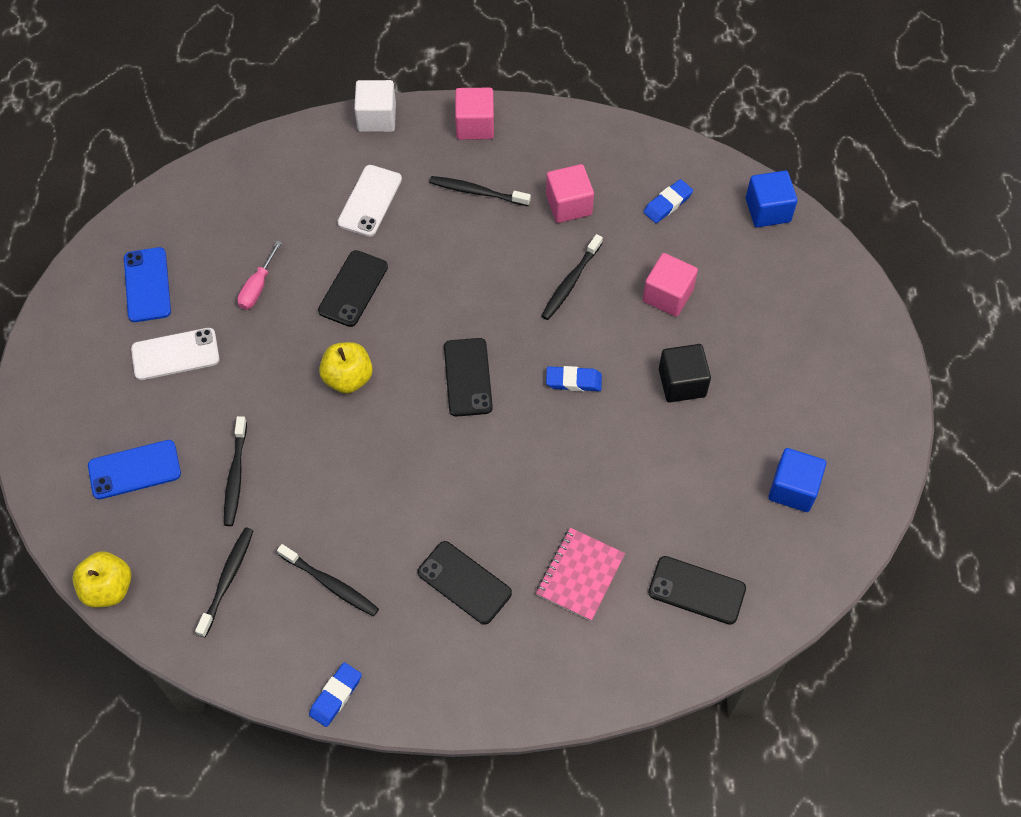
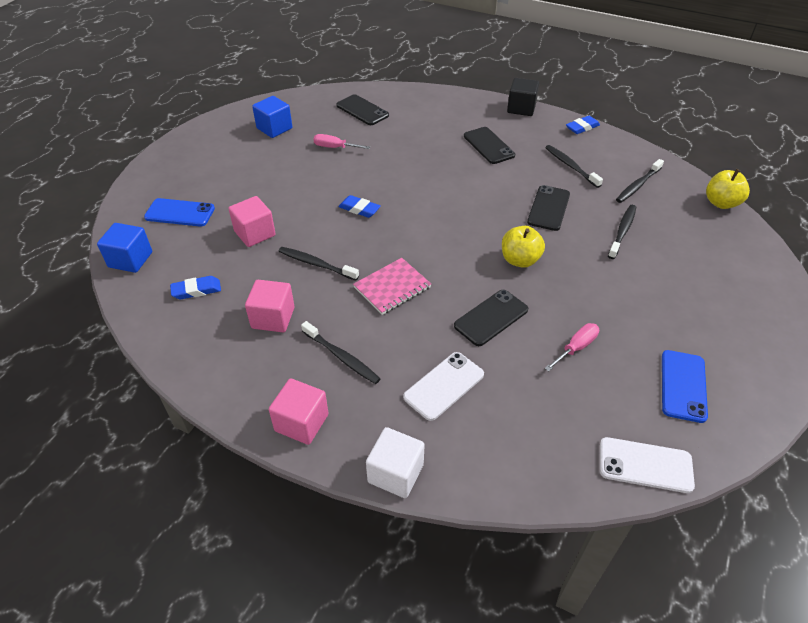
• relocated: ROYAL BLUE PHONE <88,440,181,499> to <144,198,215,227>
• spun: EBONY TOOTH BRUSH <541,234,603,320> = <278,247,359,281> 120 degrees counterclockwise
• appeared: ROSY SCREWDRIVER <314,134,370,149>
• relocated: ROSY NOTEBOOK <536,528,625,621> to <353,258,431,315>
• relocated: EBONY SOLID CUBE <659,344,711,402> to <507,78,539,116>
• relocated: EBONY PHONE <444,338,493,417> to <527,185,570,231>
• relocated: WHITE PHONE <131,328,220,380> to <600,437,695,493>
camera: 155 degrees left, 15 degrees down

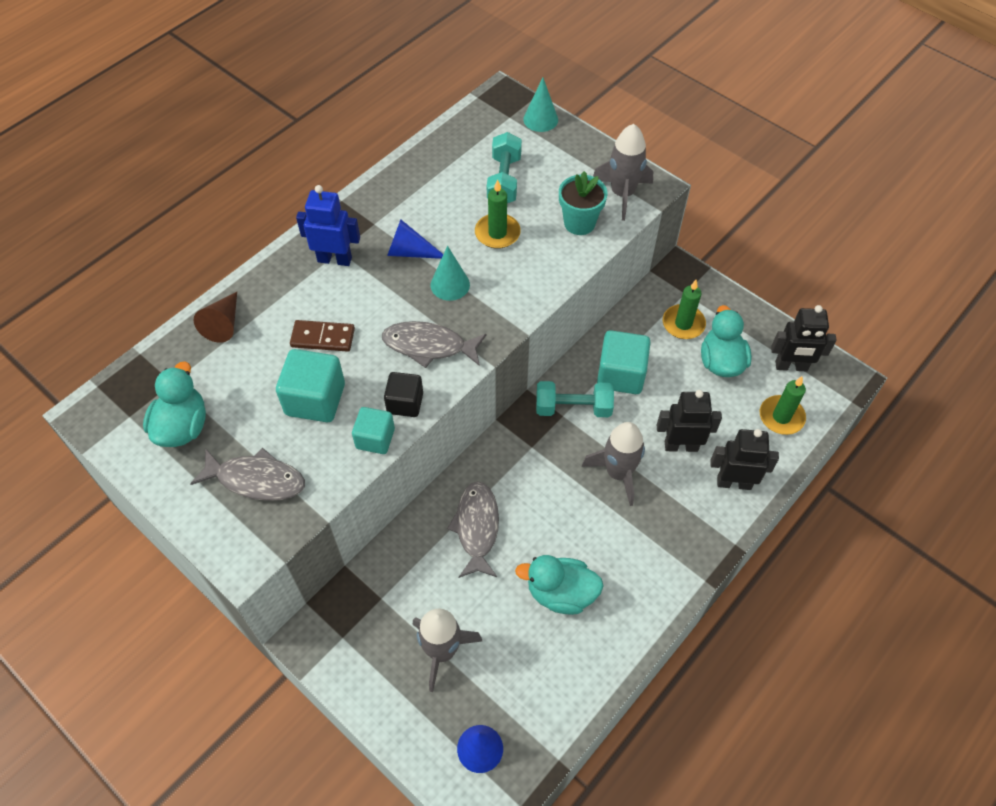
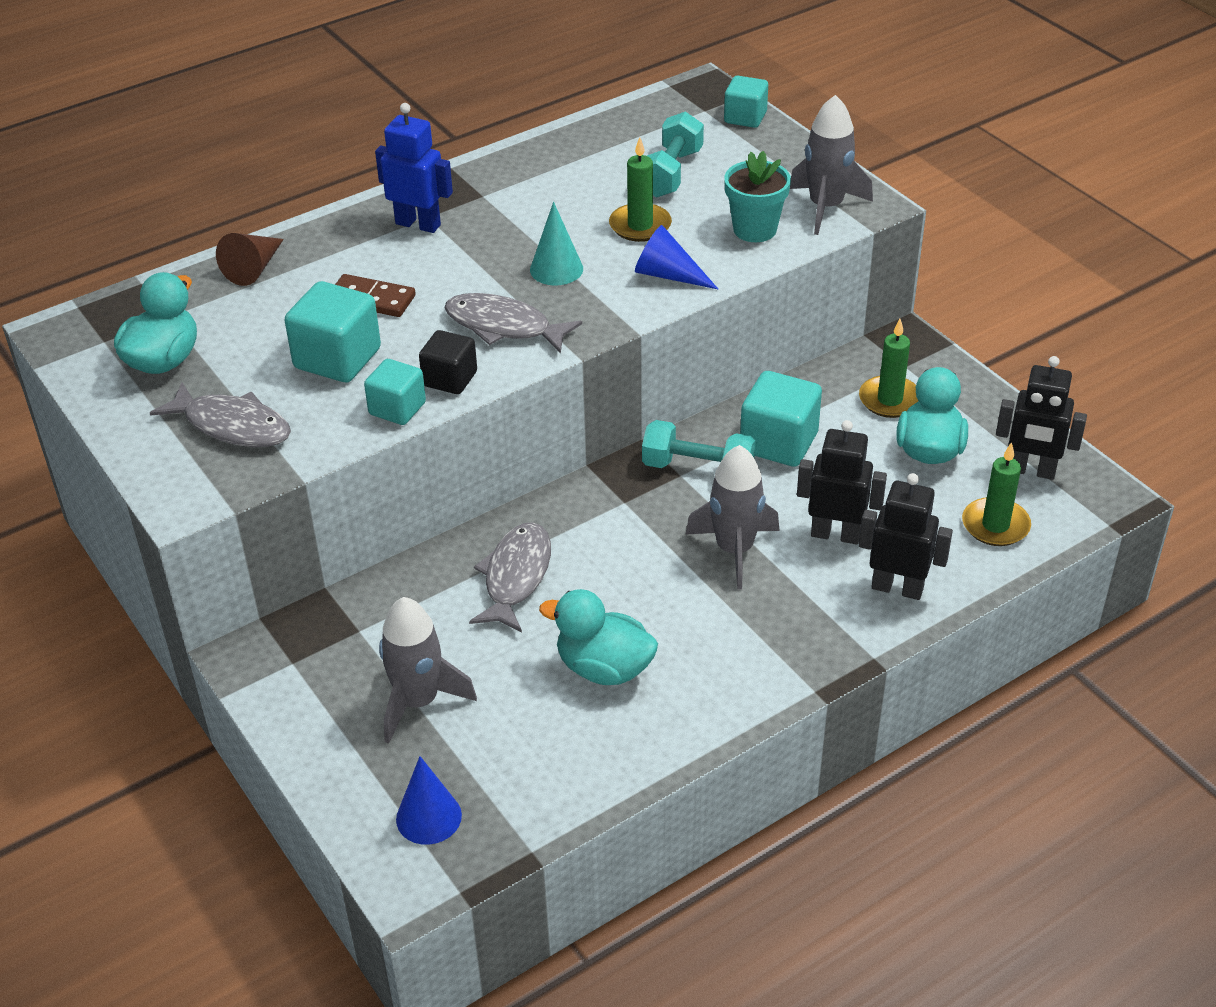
• relocated: ROYAL BLUE SOLID CONE <387,220,443,259> to <635,225,718,289>
• exchanged: TURQUOISE SOLID CONE <523,78,558,132> to TURQUOISE SOLID CUBE <724,76,768,128>
camera: 15 degrees right, 15 degrees down

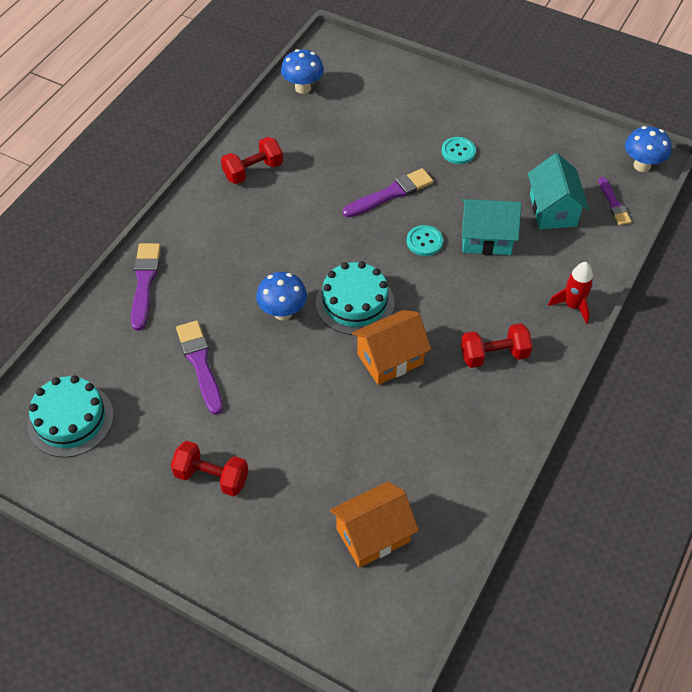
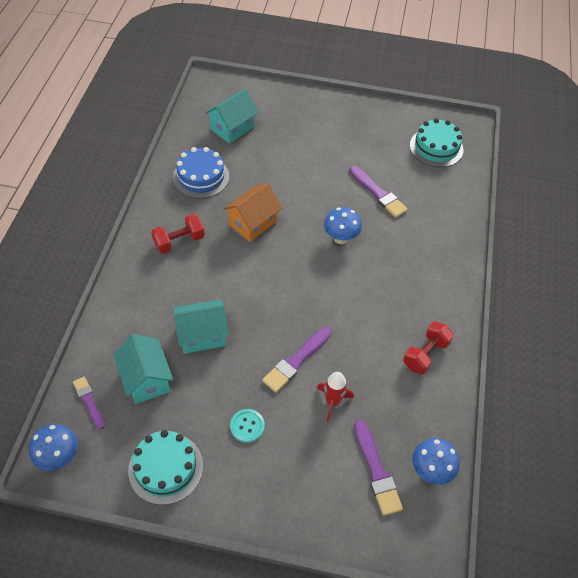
• relocated: TURQUOISE GATEAU <316,261,394,335> to <128,430,203,505>
• appeared: ROYAL BLUE GATEAU <173,147,229,198>
• colour: ORANGE HOUSE <330,481,419,568> to TURQUOISE HOUSE <205,89,259,144>
• relocated: CRIMSON SPACESHIP <548,262,593,324> to <317,372,354,422>
• relocated: PURPLE PAINT BRUSH <131,243,161,331> to <354,419,403,516>
• missing: CRIMSON FREE WEIGHT <171,441,249,497>
• missing: TURQUOISE BUTTON <406,225,443,256>
camera: 160 degrees right, 0 degrees up

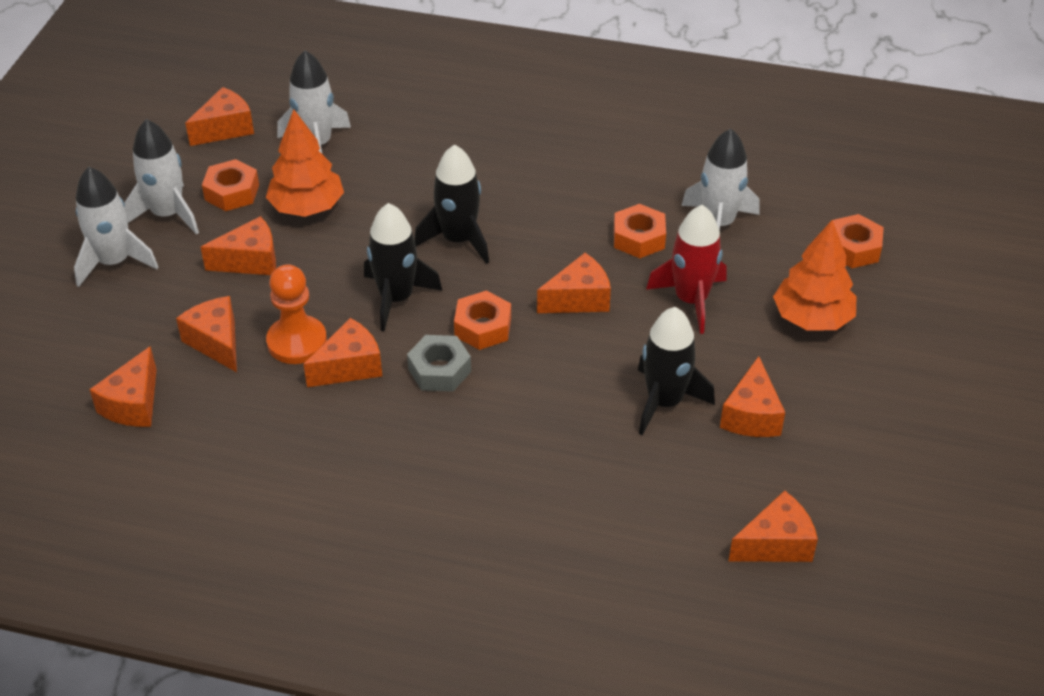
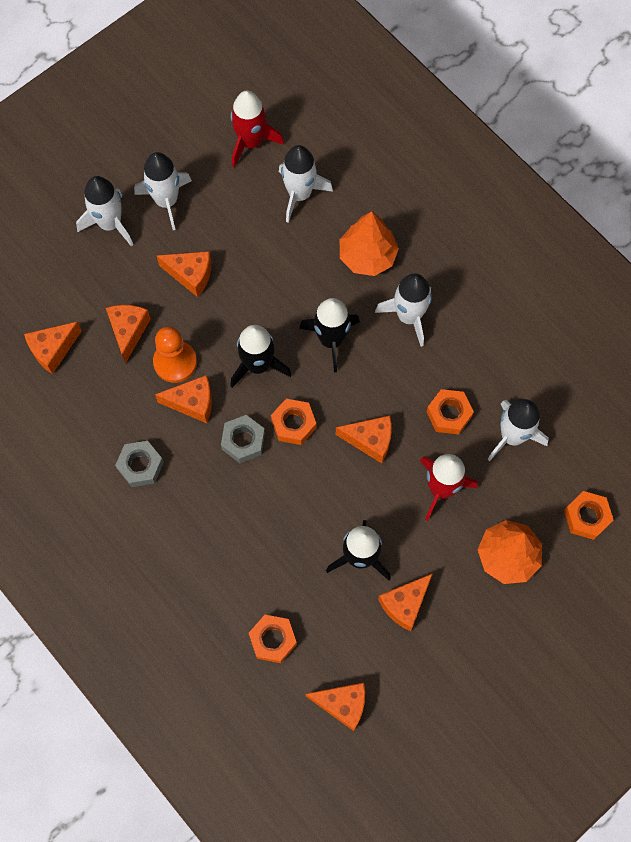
• appeared: GRAY HEX NUT <115,441,164,487>
• exchanged: ORANGE CHEESE WEDGE <185,87,254,146> to CRIMSON SPACESHIP <231,91,284,167>
• relocated: ORANGE HEX NUT <202,159,259,211> to <249,615,297,663>
• relocated: ORANGE TOY TREE <266,109,344,217> to <340,211,399,276>
• appeared: WHITE SPACESHIP <375,273,432,347>
camera: 35 degrees right, 25 degrees up

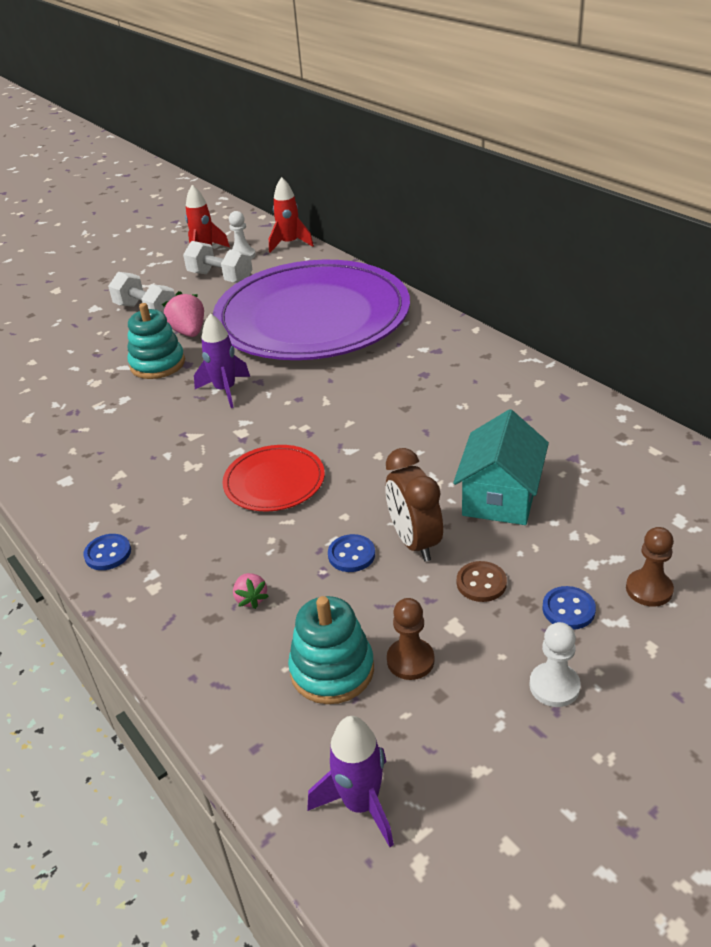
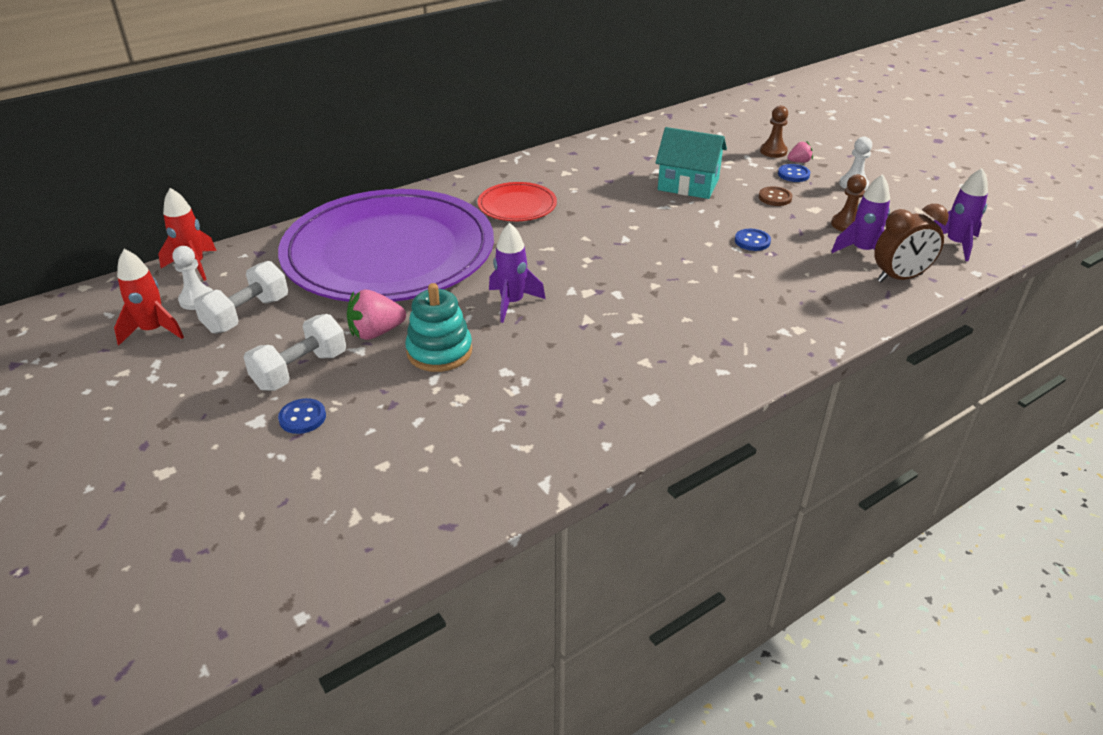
• relocated: ROYAL BLUE BUTTON <83,534,131,570> to <278,398,326,434>
• relocated: CRIMSON PLATE <222,445,325,511> to <477,182,557,221>
• relocated: ROSY BERRY <233,573,269,609> to <788,141,813,163>
• exchanged: TURQUOISE STACKING TOY <288,596,374,704> to PURPLE SPACESHIP <831,174,890,253>
• relocated: BROWN CLOCK <386,448,443,562> to <874,204,949,282>
camera: 90 degrees left, 0 degrees up

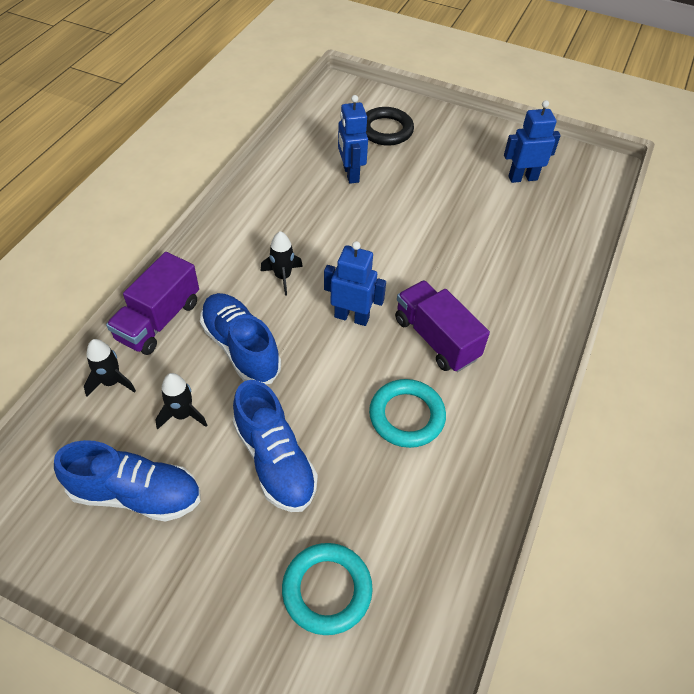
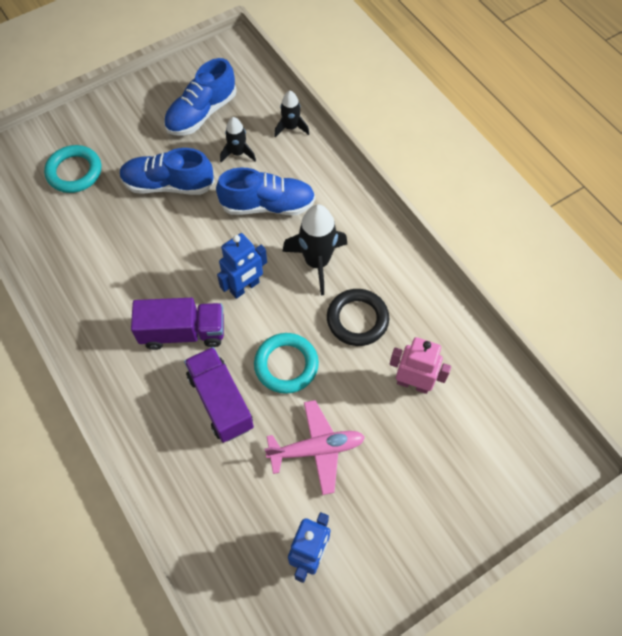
• relocated: PURPLE TRUCK <106,252,199,355> to <184,347,254,443>
• relocated: TURQUOISE RING <369,379,446,448> to <254,333,319,394>
• appeared: ROSY AEROPLANE <265,400,365,495>
• size: EBONY SPACESHIP <261,231,303,296> = <282,204,347,295> x1.71
• relocated: EBONY RING <366,107,414,146> to <327,289,389,346>
• colour: ROYAL BLUE TOY ROBOT <338,95,368,184> to ROSY TOY ROBOT <390,337,451,394>
camera: 125 degrees right, 10 degrees up

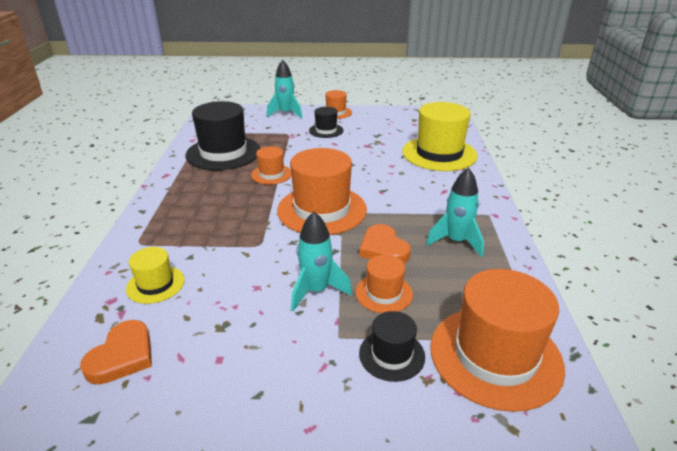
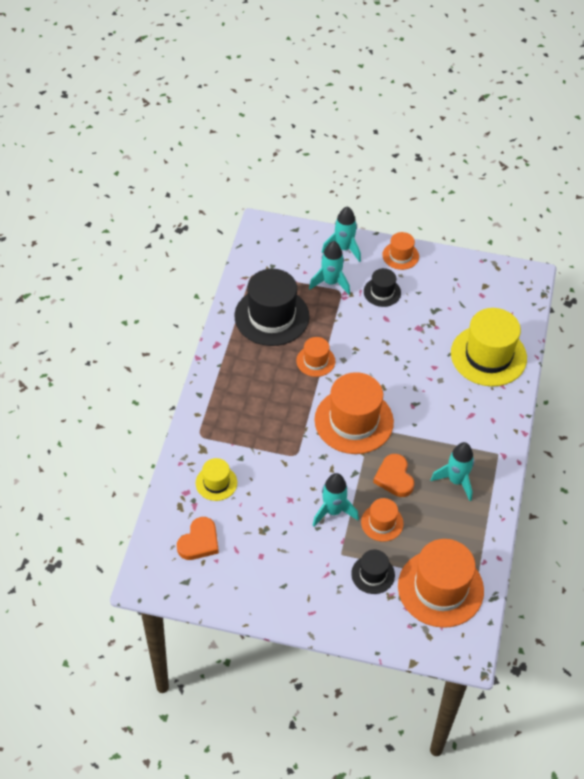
• appeared: TURQUOISE SPACESHIP <309,241,350,295>
camera: 10 degrees right, 20 degrees up

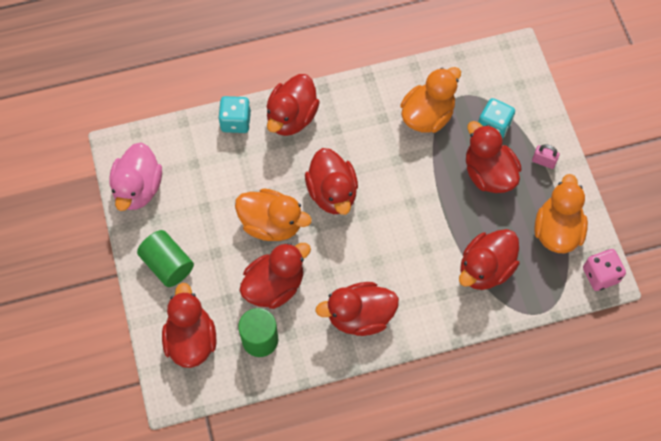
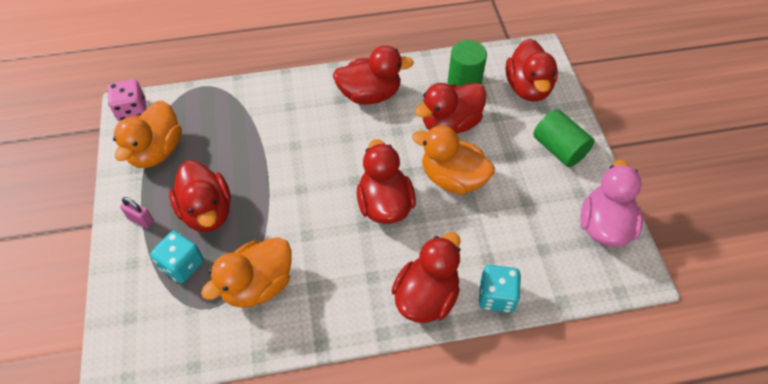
• missing: CRIMSON RUBBER DUCK <459,229,519,290>
camera: 175 degrees left, 10 degrees down

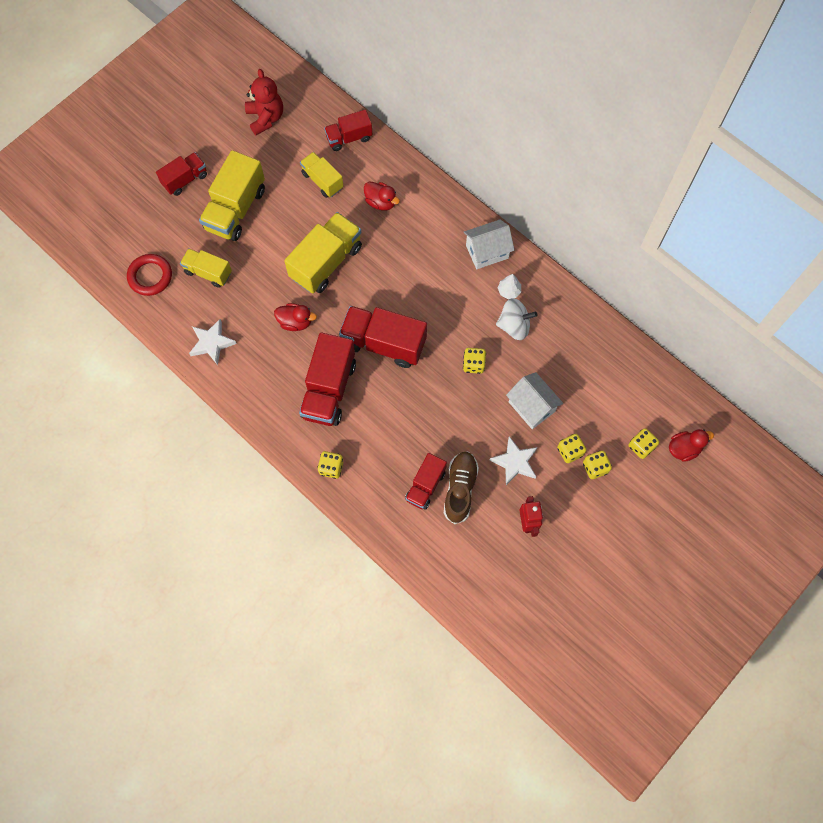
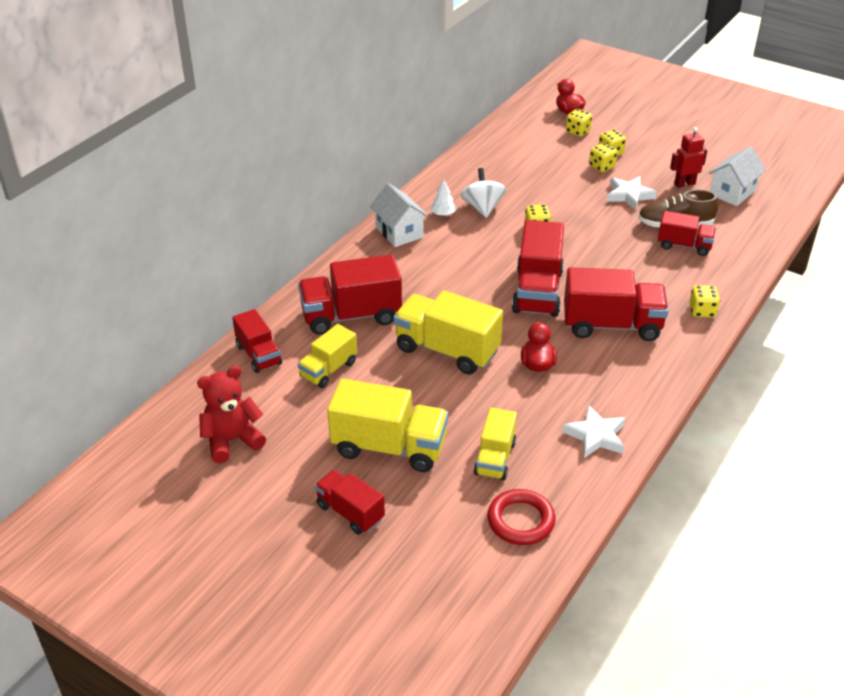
• exchanged: CRIMSON RUBBER DUCK <364,182,400,211> to CRIMSON TRUCK <298,254,402,335>
• relocated: WHITE HOUSE <506,372,563,429> to <709,146,766,206>
camera: 100 degrees left, 30 degrees down

